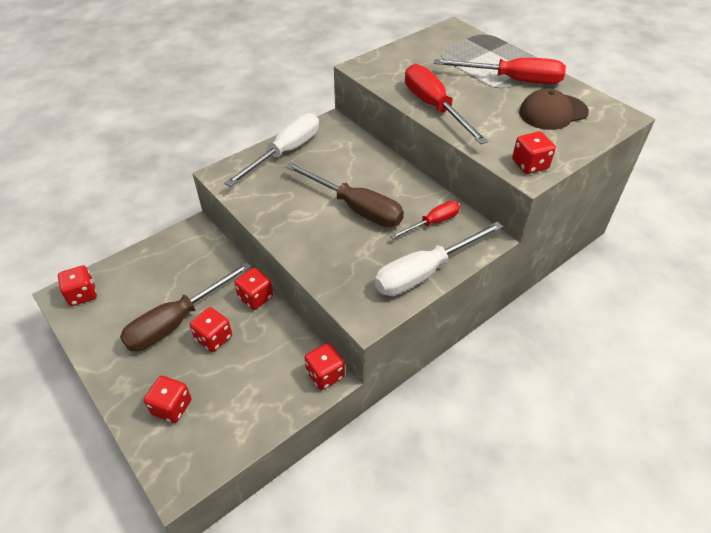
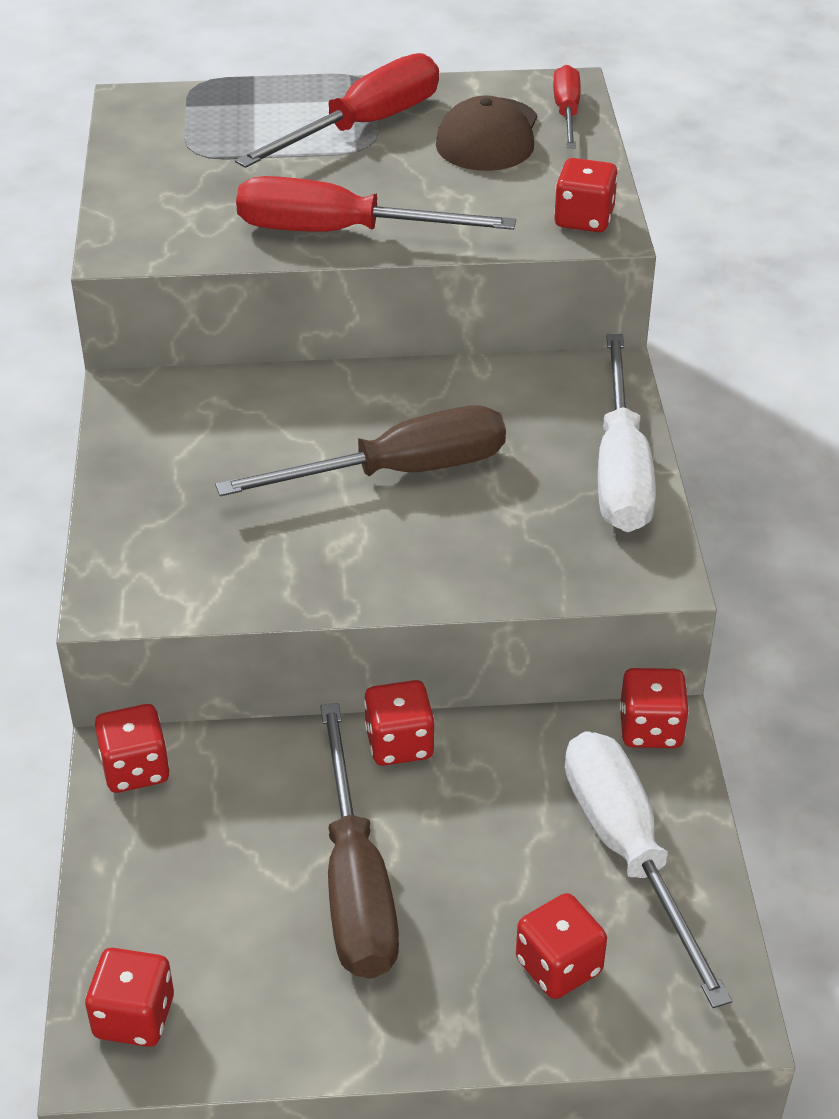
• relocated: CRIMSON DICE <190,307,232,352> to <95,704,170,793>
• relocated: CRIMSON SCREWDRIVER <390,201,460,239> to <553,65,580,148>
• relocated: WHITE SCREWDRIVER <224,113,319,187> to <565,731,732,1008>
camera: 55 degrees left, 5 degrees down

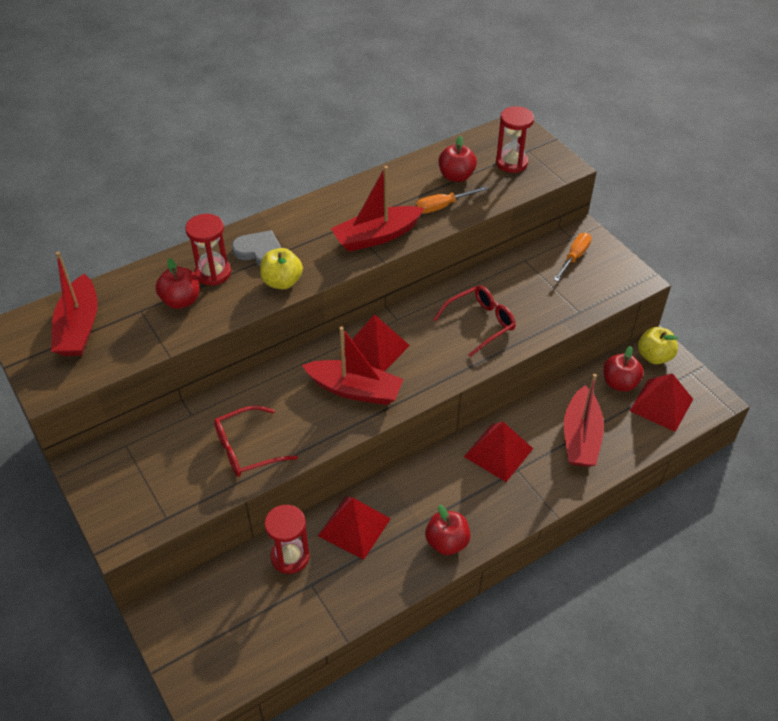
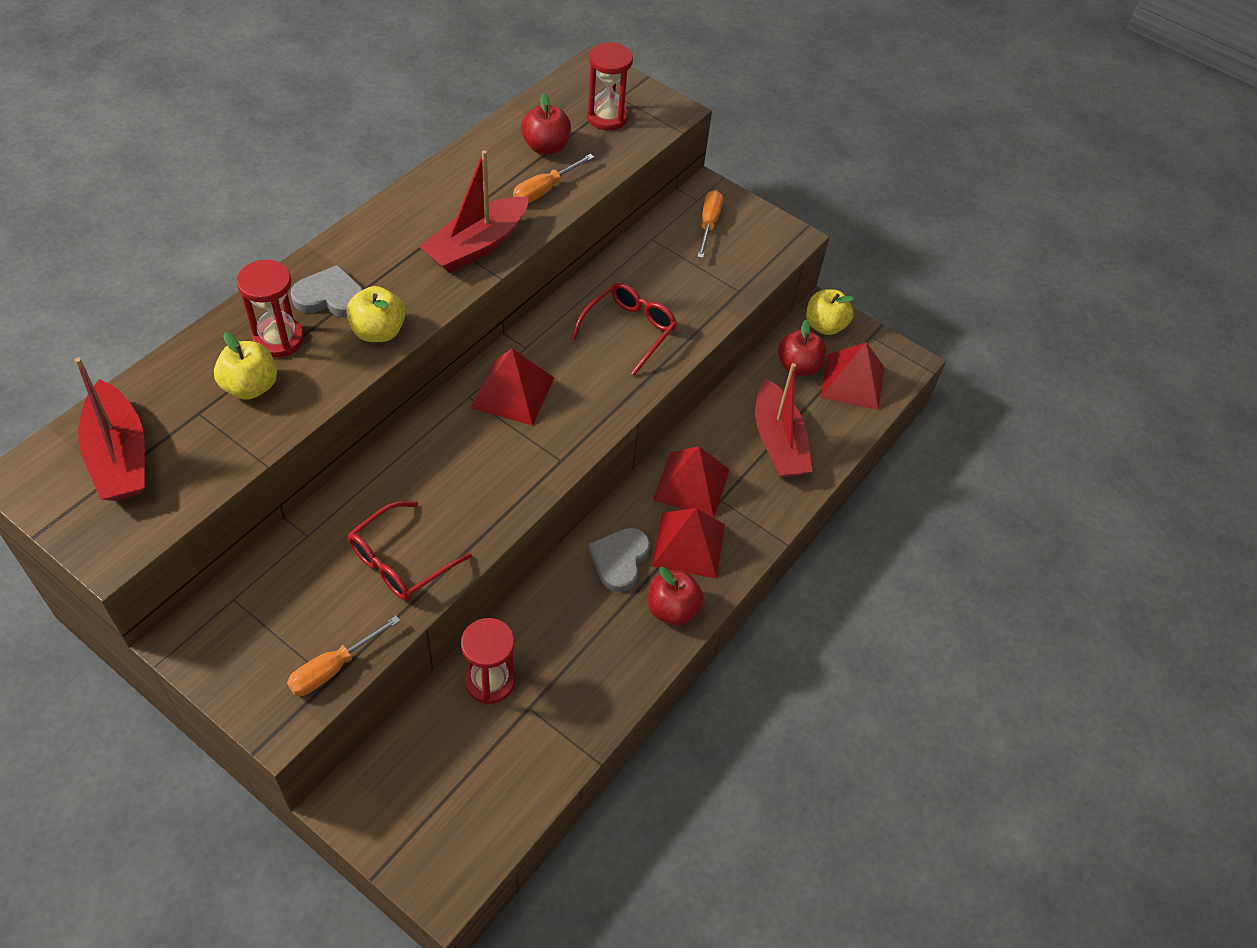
• colour: CRIMSON APPLE <156,258,200,309> to BRIGHT YELLOW APPLE <214,332,277,400>
• appeared: ORANGE SCREWDRIVER <287,616,400,696>
• appeared: GRAY HEART SHAPE <588,528,650,592>
• relocated: CRIMSON PYRAMID <318,496,391,560> to <652,508,725,579>
• missing: CRIMSON TOY BOAT <302,326,404,405>
camera: 25 degrees left, 5 degrees up

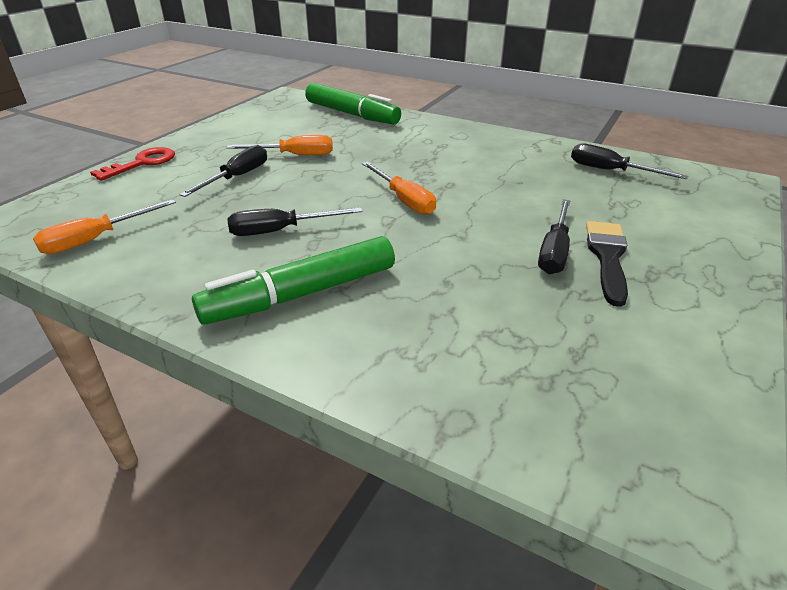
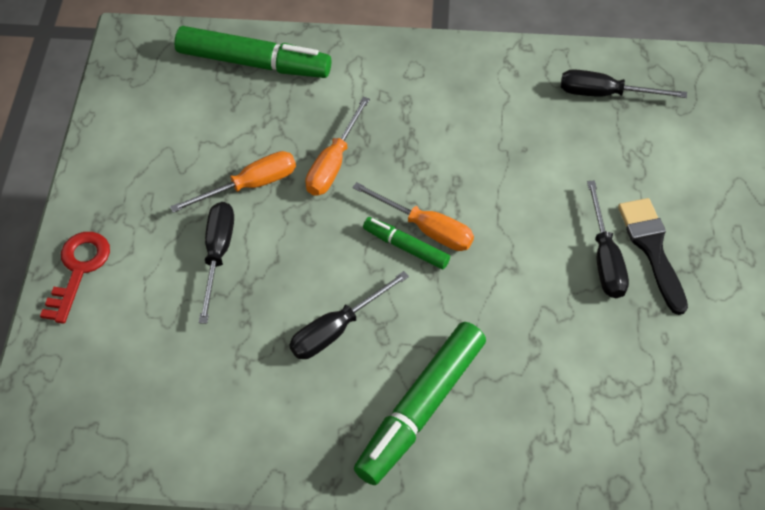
• relocated: ORANGE SCREWDRIVER <33,199,176,254> to <305,97,370,196>
• appeared: GREEN FELT PEN <363,217,450,269>
camera: 25 degrees left, 20 degrees up

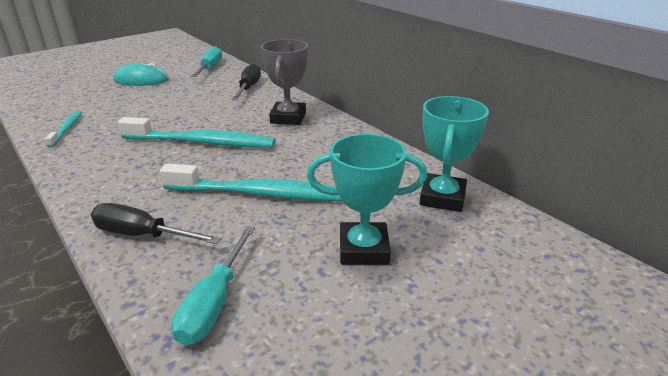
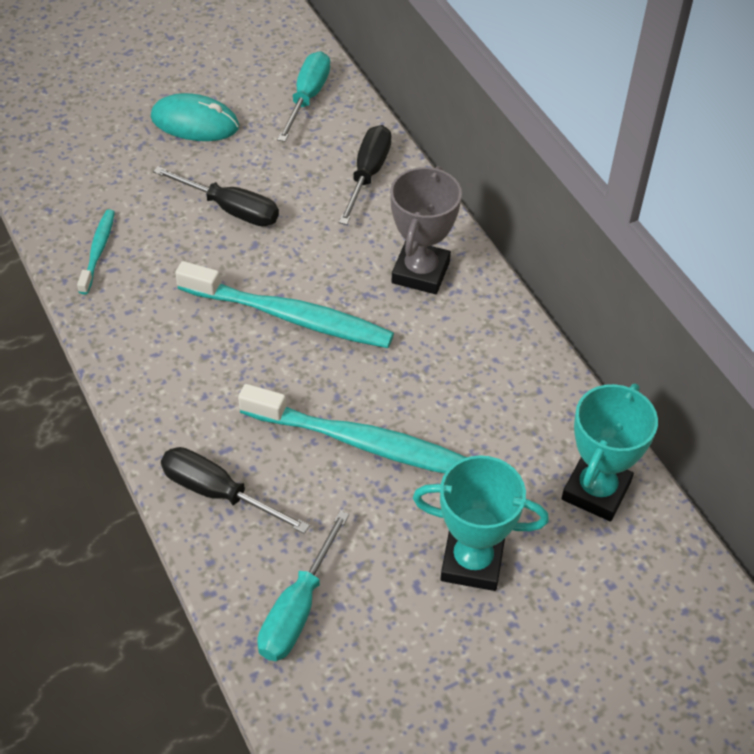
• appeared: EBONY SCREWDRIVER <153,166,279,227>
camera: 10 degrees right, 20 degrees up

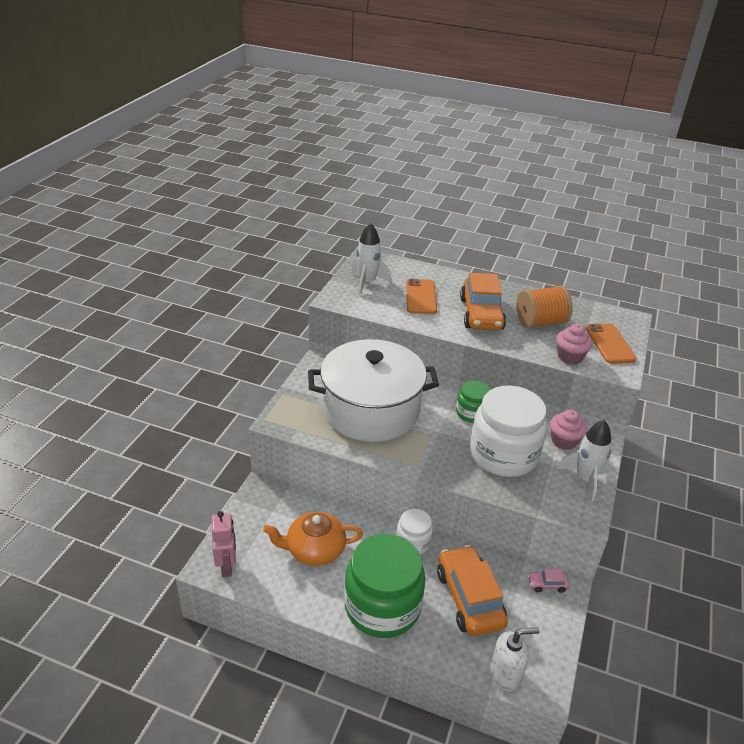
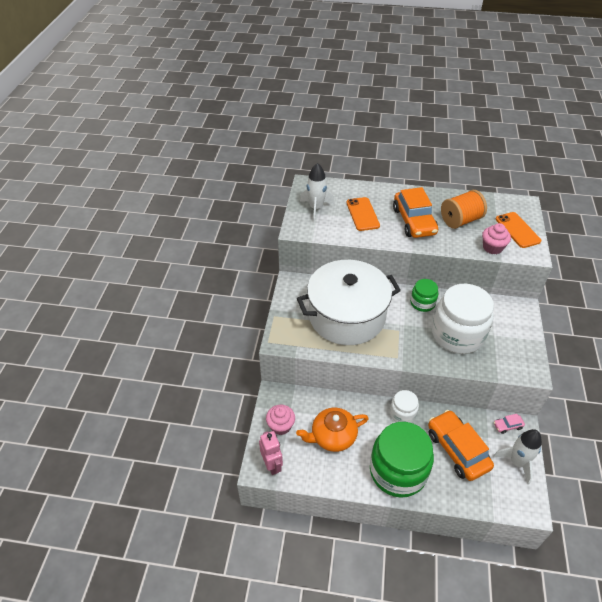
• relocated: ROSY MUFFIN <550,410,587,450> to <266,405,295,435>
• relocated: WHITE SPACESHIP <557,420,611,501> to <493,429,542,485>
• missing: WHITE SOAP DISPENSER <490,627,540,692>
camera: 10 degrees left, 10 degrees up

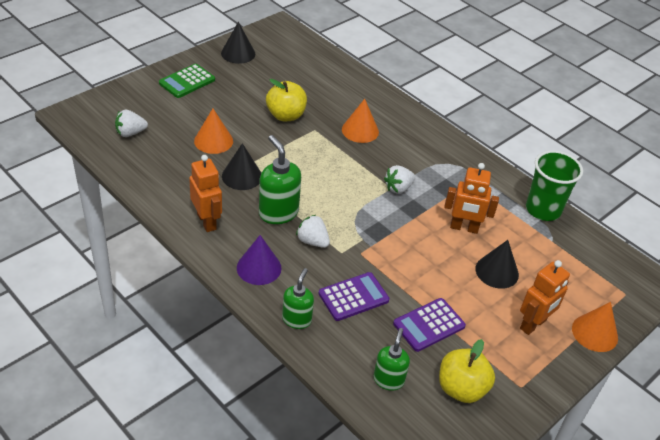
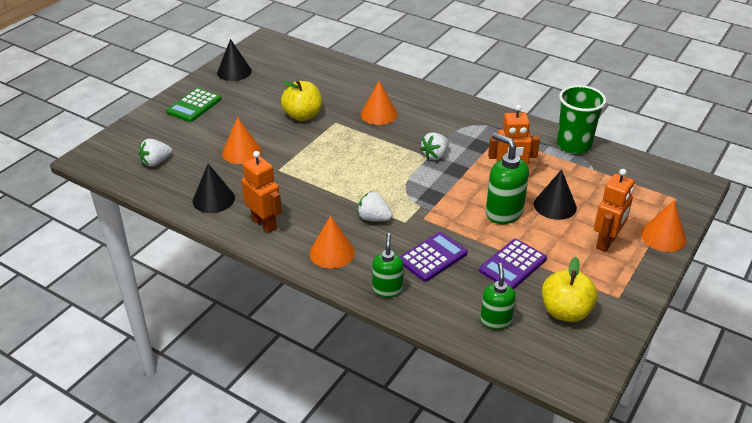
• relocated: EBONY SOLID CONE <222,143,261,190> to <193,164,235,213>
• colour: PURPLE SOLID CONE <237,235,282,285> to ORANGE SOLID CONE <310,216,355,269>
• relocated: GREEN SOAP DISPENSER <259,135,301,224> to <486,133,529,224>
camera: 10 degrees left, 5 degrees down

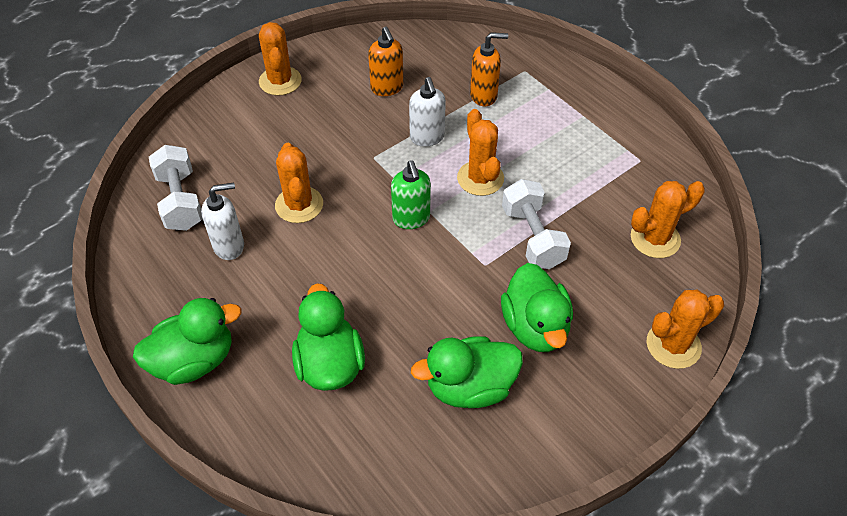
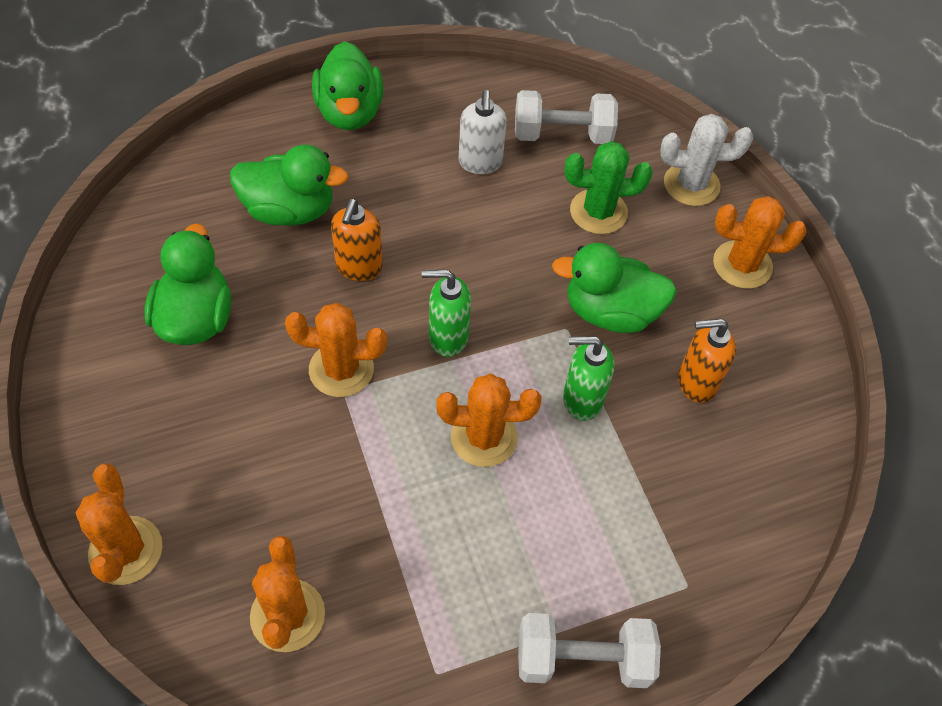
• relocated: ORANGE CACTUS <275,143,323,223> to <285,303,387,397>
• relocated: ORANGE SOAP DISPENSER <470,32,508,106> to <331,198,383,281>
• relocated: WHITE FREE WEIGHT <502,179,571,269> to <518,613,661,688>
• relocated: GREEN RUBBER DUCK <501,263,573,352> to <552,243,677,333>
• colour: WHITE SOAP DISPENSER <409,77,446,147> to GREEN SOAP DISPENSER <563,336,614,421>
• appeared: GREEN CACTUS <565,141,653,234>
• appeared: WHITE CACTUS <660,114,753,206>
camera: 105 degrees right, 5 degrees up

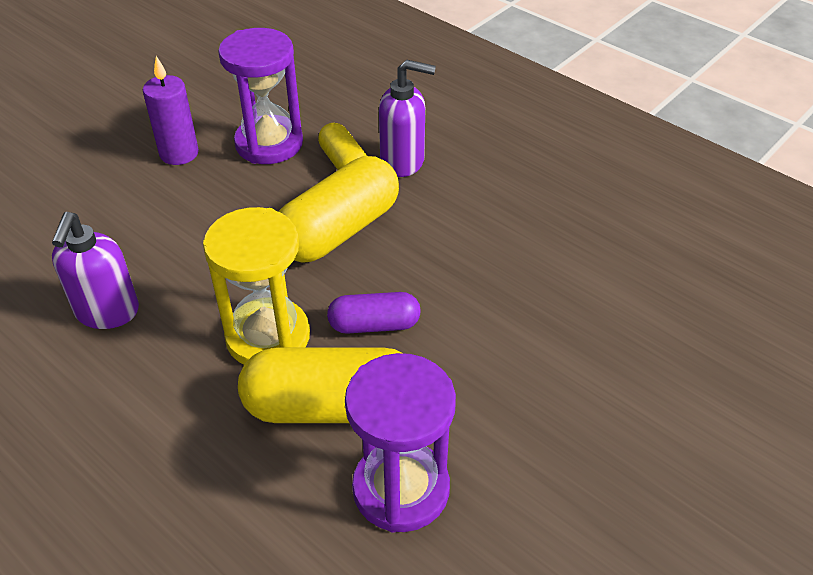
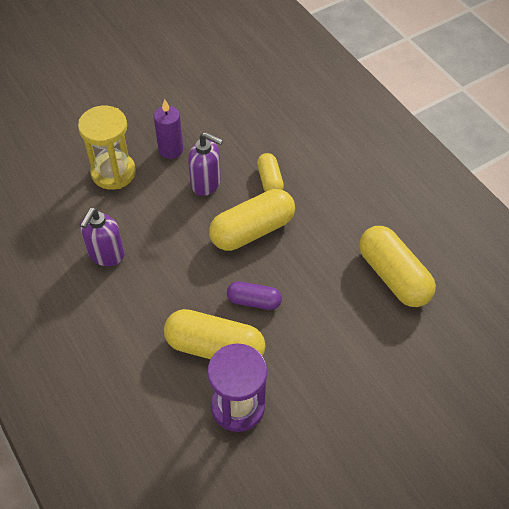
• relocated: BRIGHT YELLOW SAND TIMER <203,207,310,365> to <78,106,136,190>
• relocated: PURPLE SOAP DISPENSER <379,60,436,177> to <188,132,223,196>
• appeared: BRIGHT YELLOW PILL SHAPE <359,226,436,307>
• missing: PURPLE SAND TIMER <218,28,303,164>
camera: 15 degrees right, 10 degrees up

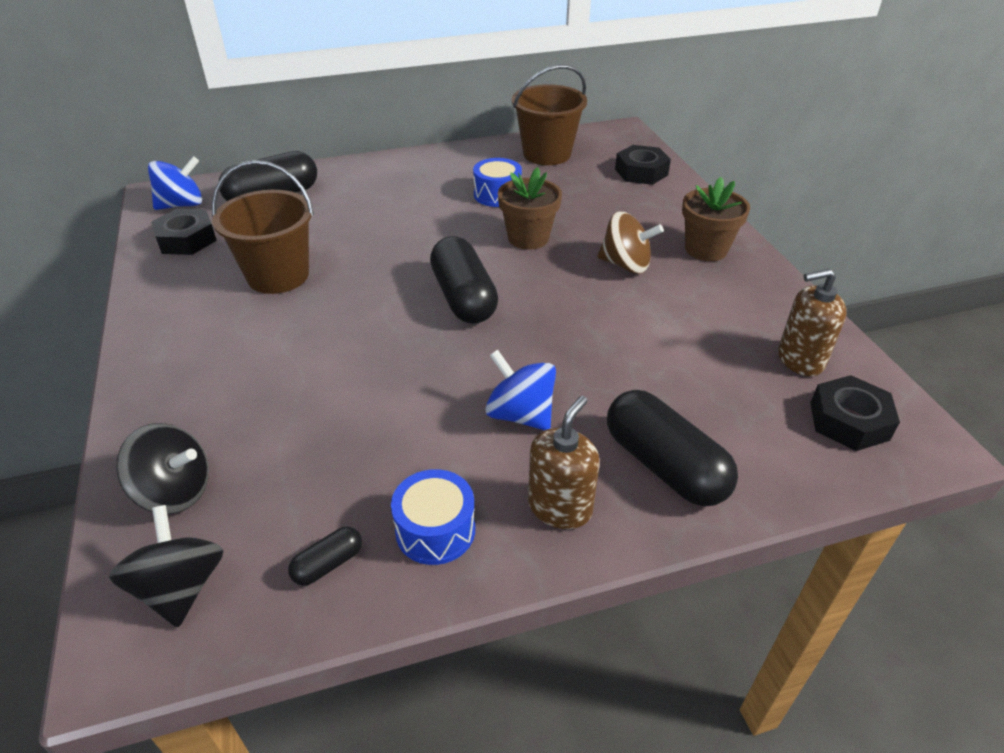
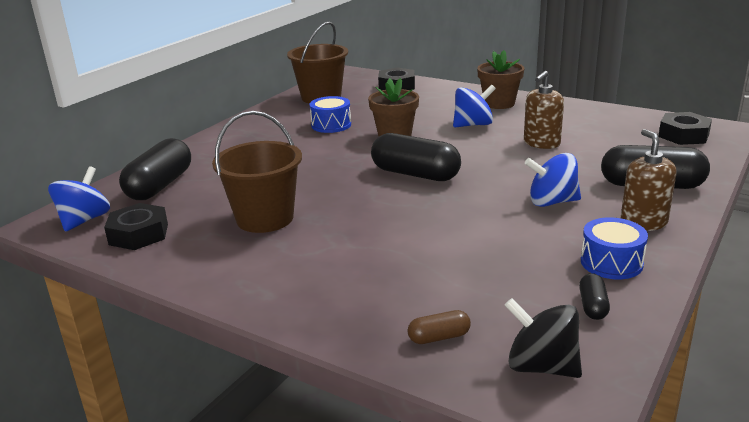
• exchanged: EBONY WHIRLIGIG <116,423,209,514> to BROWN PILL SHAPE <408,310,471,344>
• colour: BROWN WHIRLIGIG <597,211,664,274> to ROYAL BLUE WHIRLIGIG <453,85,496,128>
• relocated: BROWN SOAP DISPENSER <778,268,847,376> to <524,71,564,149>
camera: 40 degrees left, 15 degrees down

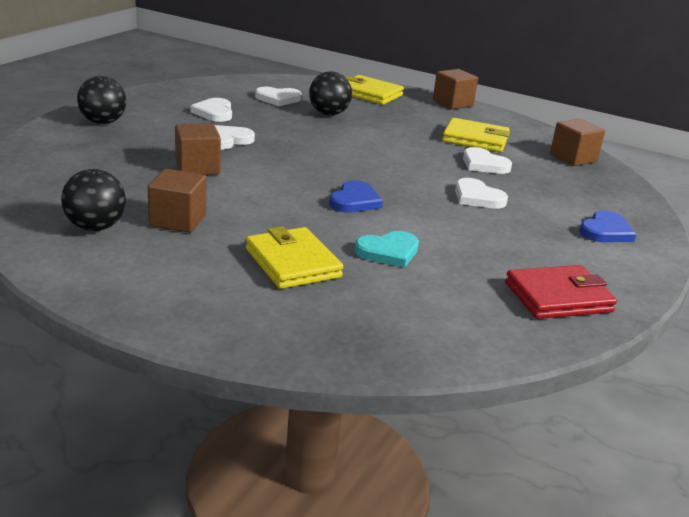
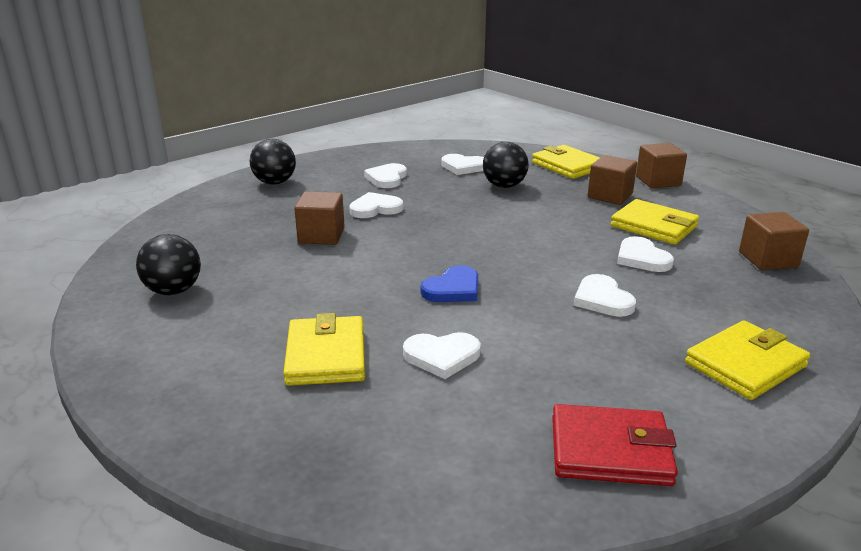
• colour: TURQUOISE HEART SHAPE <355,231,419,268> to WHITE HEART SHAPE <403,332,481,379>
• relocated: BROWN SOLID CUBE <148,169,206,233> to <588,155,637,205>
• exchanged: ROYAL BLUE HEART SHAPE <579,210,636,242> to BRIGHT YELLOW BILLFOLD <685,320,810,400>
camera: 25 degrees right, 0 degrees up

